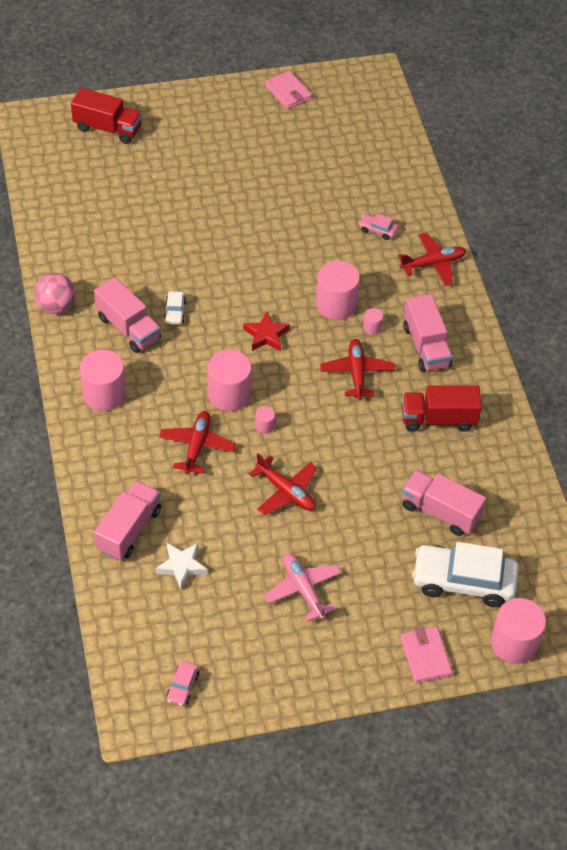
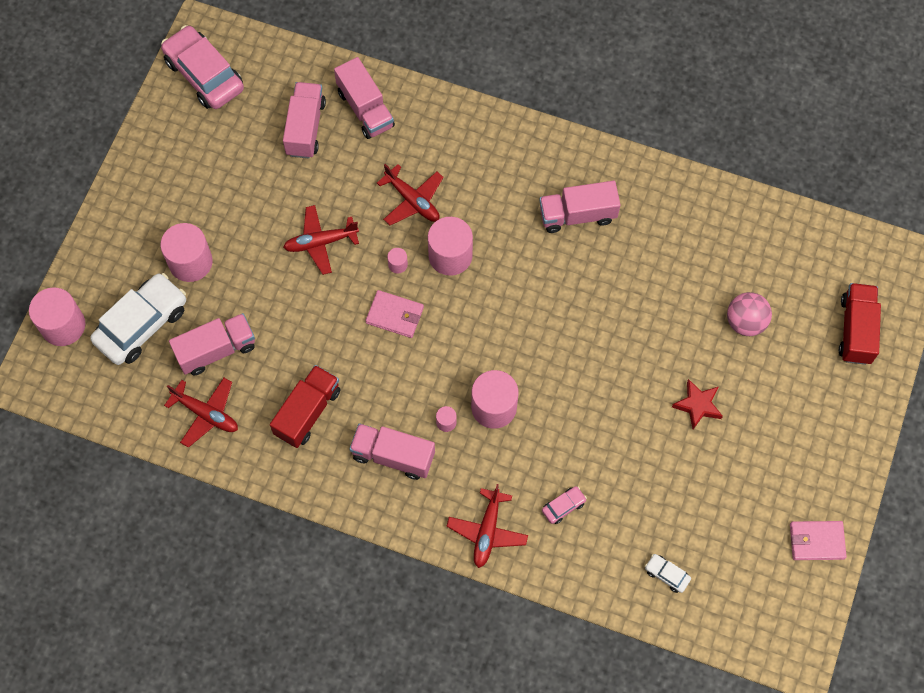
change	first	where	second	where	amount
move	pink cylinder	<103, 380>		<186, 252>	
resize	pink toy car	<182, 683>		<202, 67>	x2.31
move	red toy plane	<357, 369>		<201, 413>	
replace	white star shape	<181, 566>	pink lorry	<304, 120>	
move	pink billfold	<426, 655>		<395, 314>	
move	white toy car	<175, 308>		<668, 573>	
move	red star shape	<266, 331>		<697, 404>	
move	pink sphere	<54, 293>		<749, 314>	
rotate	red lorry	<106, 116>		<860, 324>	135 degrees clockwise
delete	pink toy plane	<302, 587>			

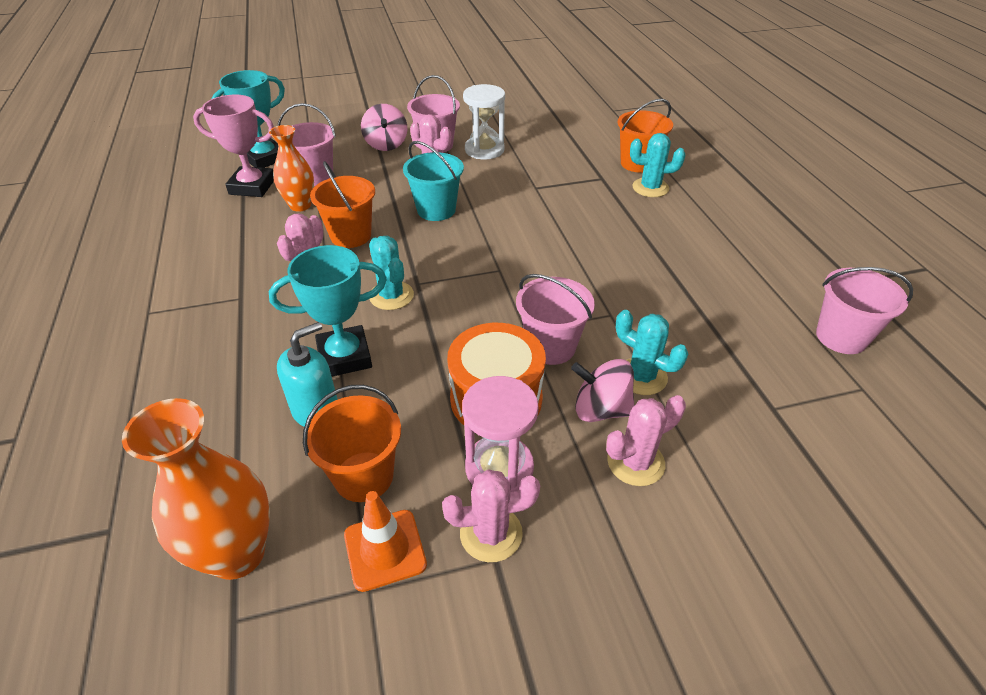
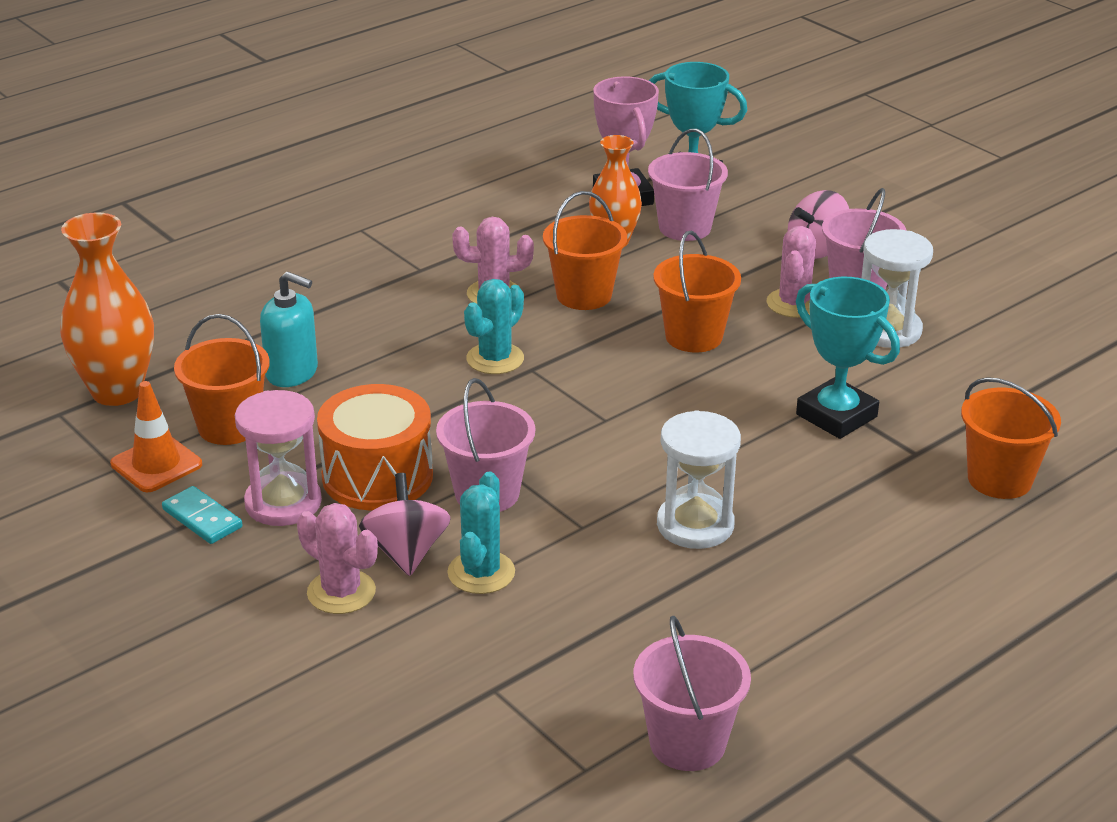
change	first	where	second	where	amount
replace	pink saguaro cactus	<491, 515>	turquoise domino	<202, 515>	
recolor	turquoise pail	<433, 181>	orange-coloured pail	<697, 291>	
insert			white hourglass	<699, 479>	
move	turquoise award cup	<328, 311>		<848, 358>	
delete	turquoise saguaro cactus	<657, 165>			

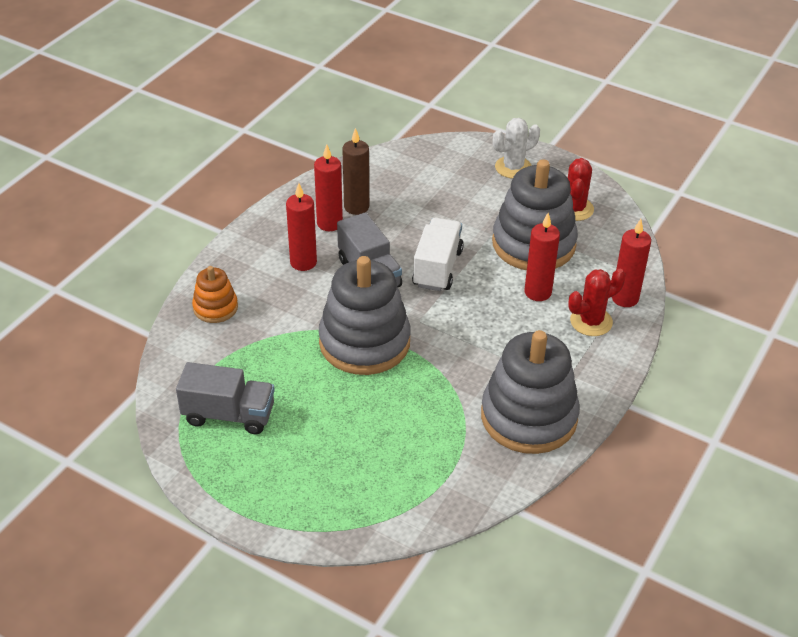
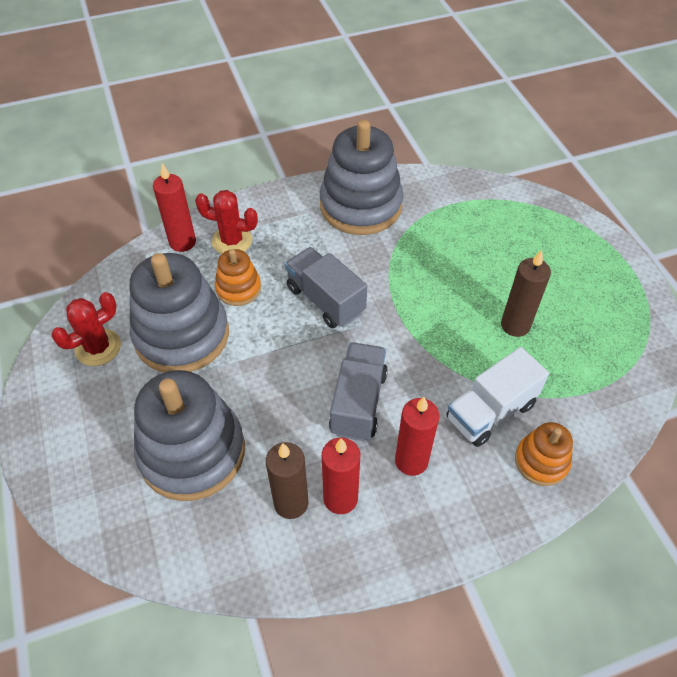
change	first	where	second	where	amount
move	gray stacking toy	<364, 315>		<189, 435>	
replace	red pillar candle	<542, 257>	orange-coloured stacking toy	<238, 277>	
move	gray lorry	<225, 398>		<326, 287>	
move	white lorry	<438, 254>		<497, 397>	
insert			dark brown pillar candle	<526, 293>	
delete	white saguaro cactus	<516, 148>			

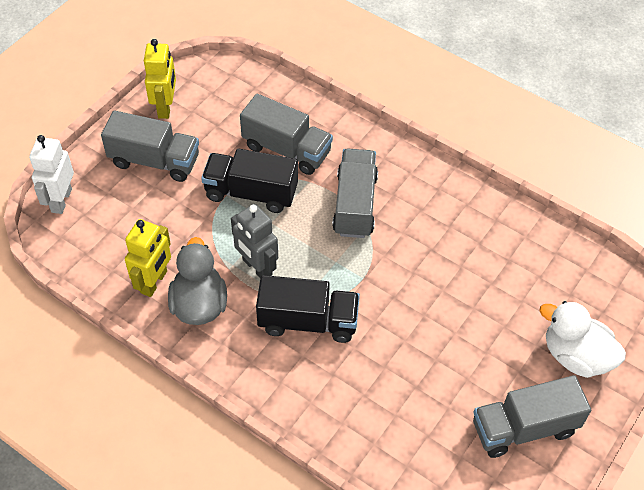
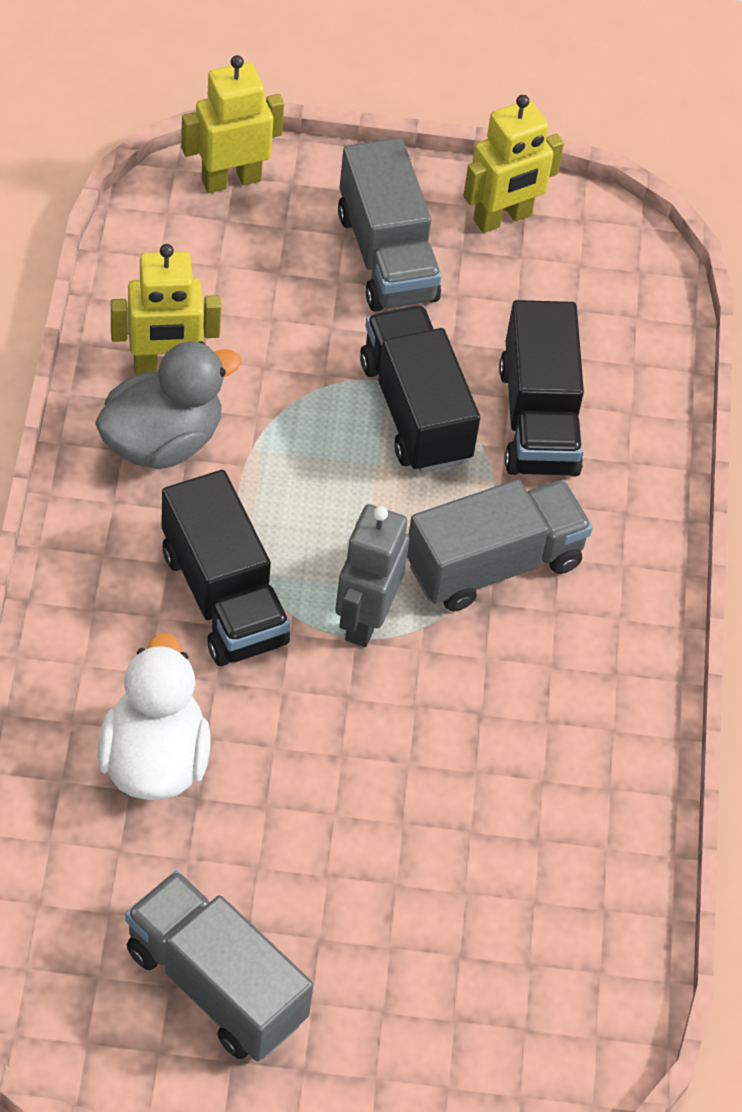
change	first	where	second	where	amount
move	white duck	<582, 339>		<154, 716>	
recolor	white robot figure	<51, 174>	yellow robot figure	<232, 124>	
move	gray robot figure	<254, 241>		<372, 575>	
recolor	gray lorry	<286, 134>	black lorry	<541, 388>	

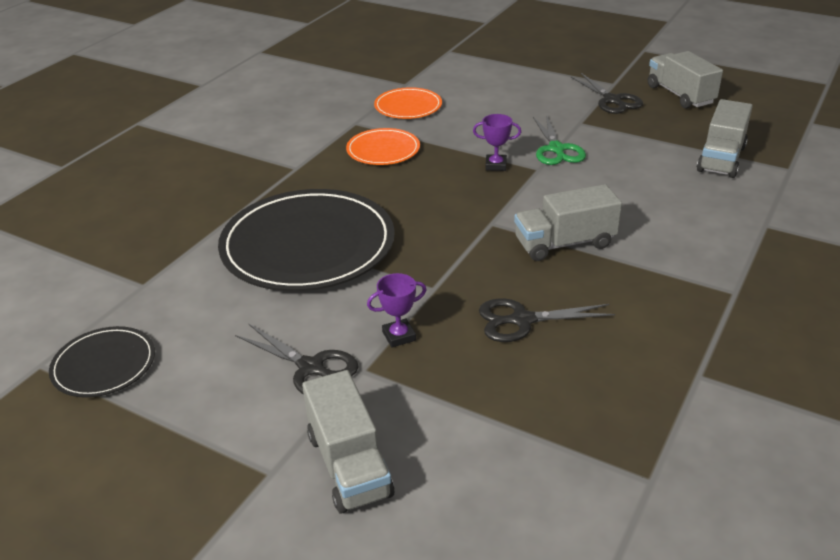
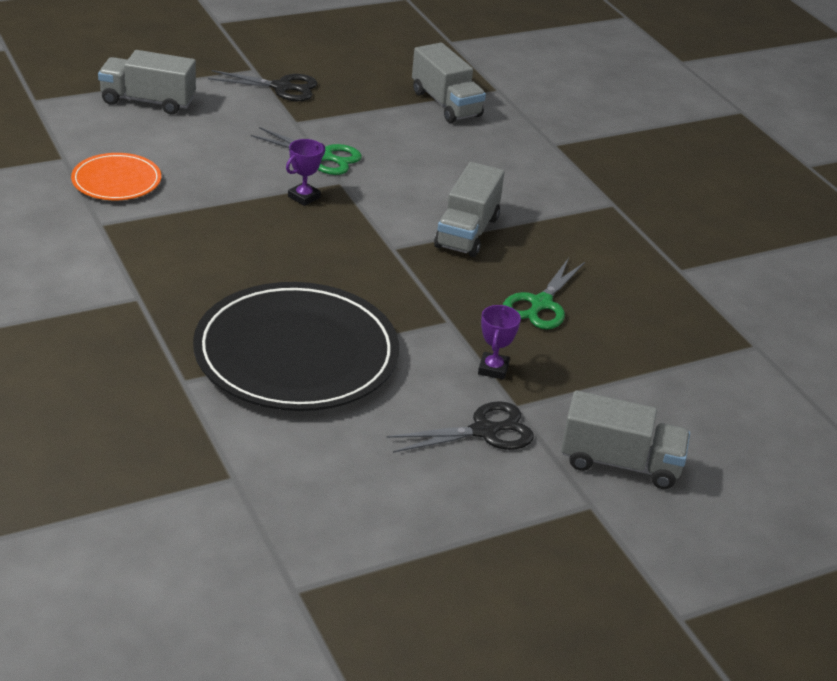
change	first	where	second	where	amount
move	gray lorry	<685, 79>		<147, 82>	
recolor	black shears	<547, 320>	emerald shears	<544, 293>	
delete	black dinner plate	<102, 362>			
delete	orange-coloured dinner plate	<383, 146>			

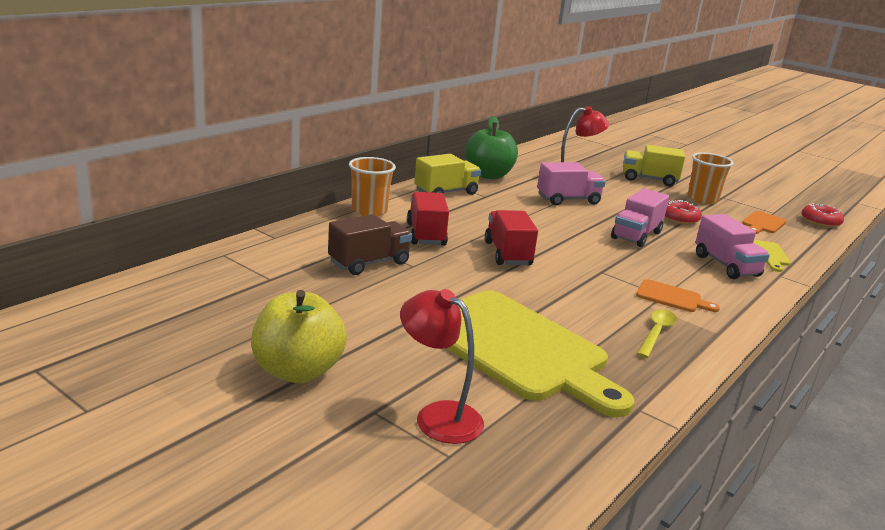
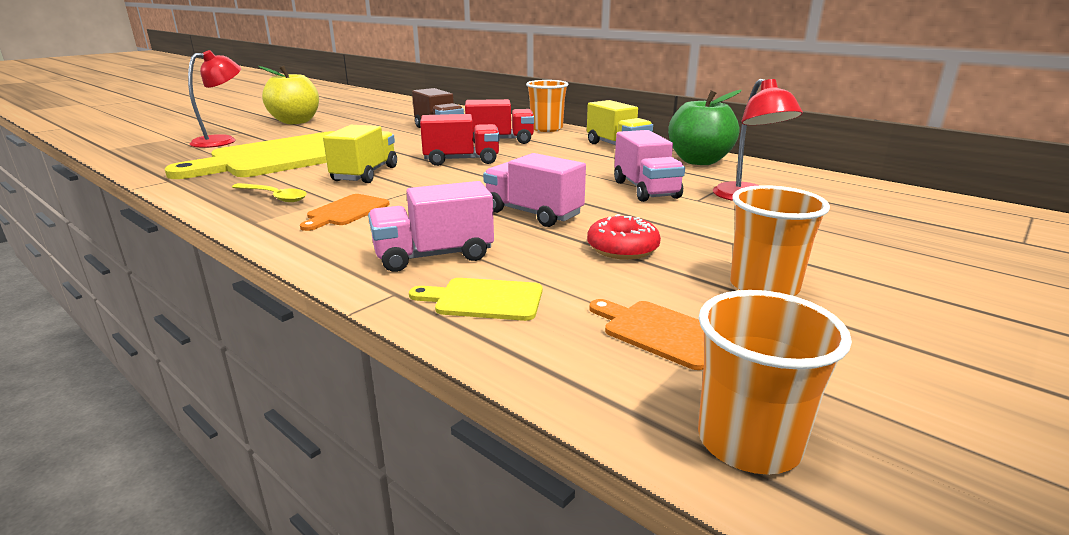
change	first	where	second	where	amount
move	yellow lorry	<654, 165>		<360, 154>	
replace	red glazed donut	<822, 215>	orange-coloured beaker	<775, 382>	

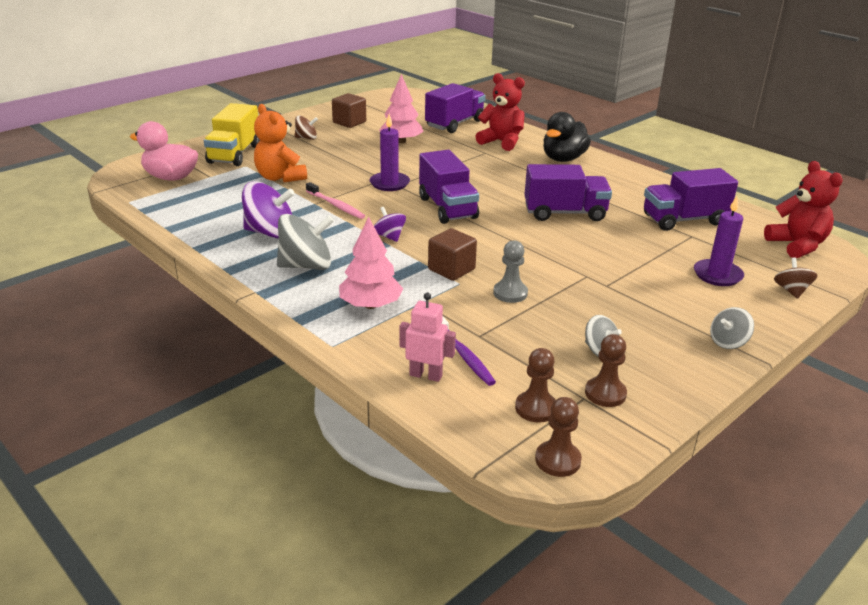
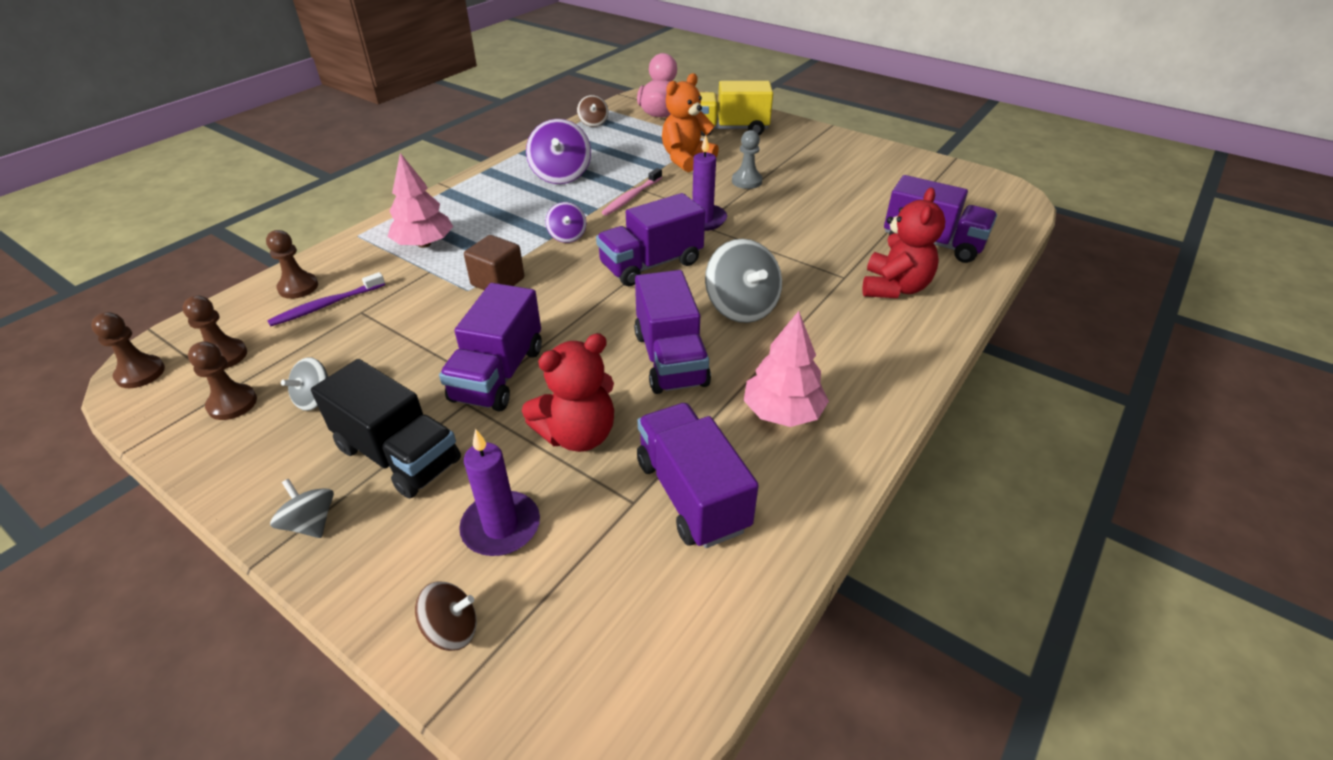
change	first	where	second	where	amount
replace	pink robot figure	<428, 337>	dark brown pawn	<292, 264>	
insert			black lorry	<386, 428>	
insert			violet lorry	<490, 347>	
move	red teddy bear	<803, 209>		<568, 392>	
rotate	violet spinning top	<390, 224>		<566, 222>	120 degrees clockwise
move	dark brown spinning top	<306, 127>		<592, 111>	
move	gray spinning top	<305, 242>		<743, 281>	
move	gray pawn	<510, 271>		<747, 159>	
move	pink tree	<401, 108>		<786, 369>	
delete	dark brown cube	<349, 110>			
delete	black duck	<567, 137>			

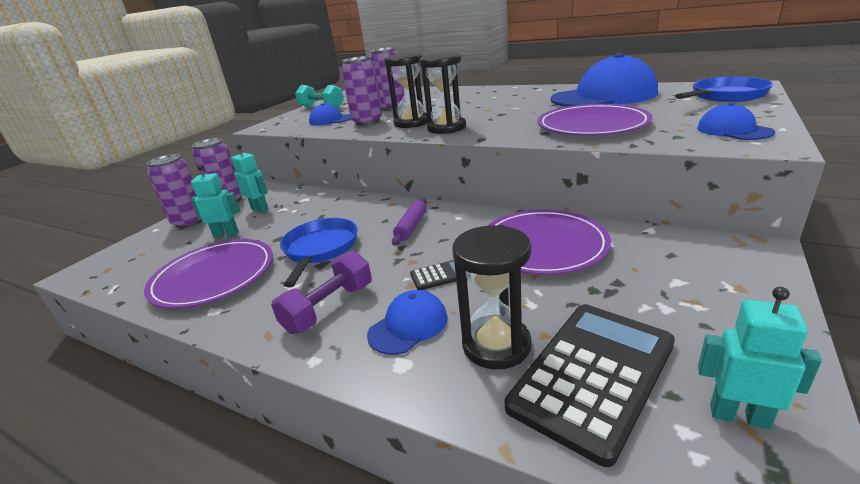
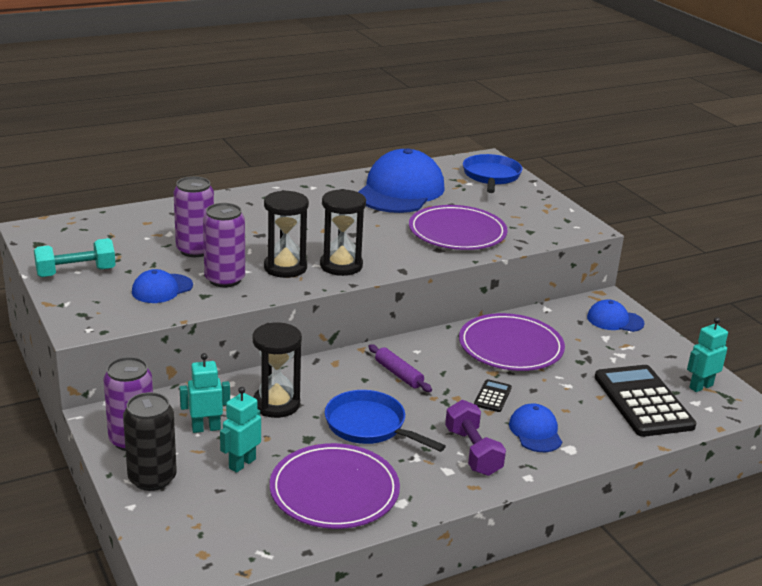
change	first	where	second	where	amount
recolor	violet soda can	<174, 191>	black soda can	<150, 441>	
move	black hourglass	<492, 297>		<277, 370>	
move	cobalt cap	<736, 121>		<616, 315>	

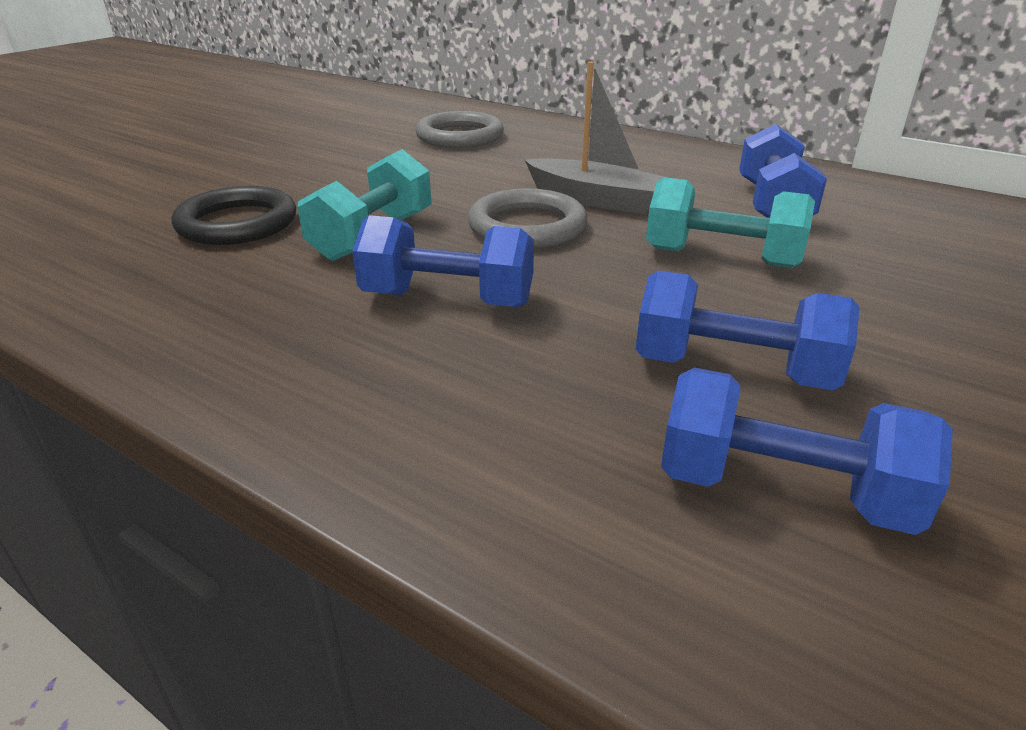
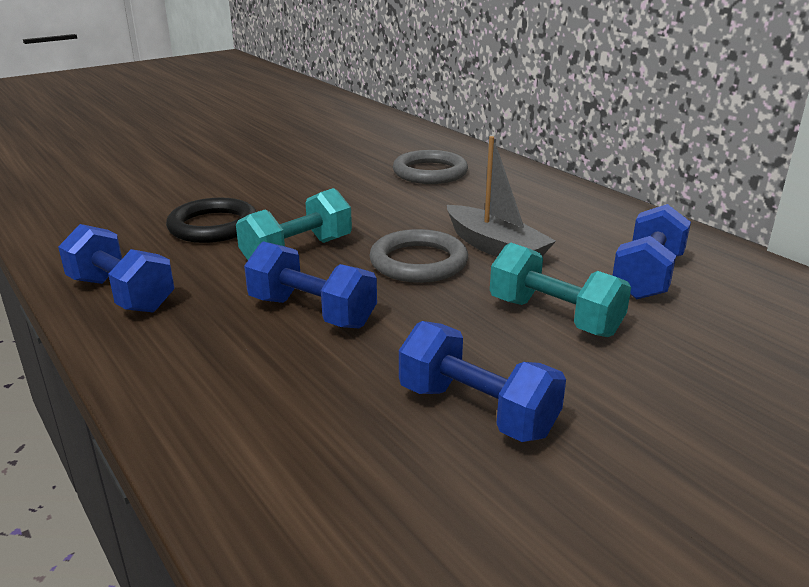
change	first	where	second	where	amount
move	cobalt hand weight	<807, 451>		<116, 268>	

